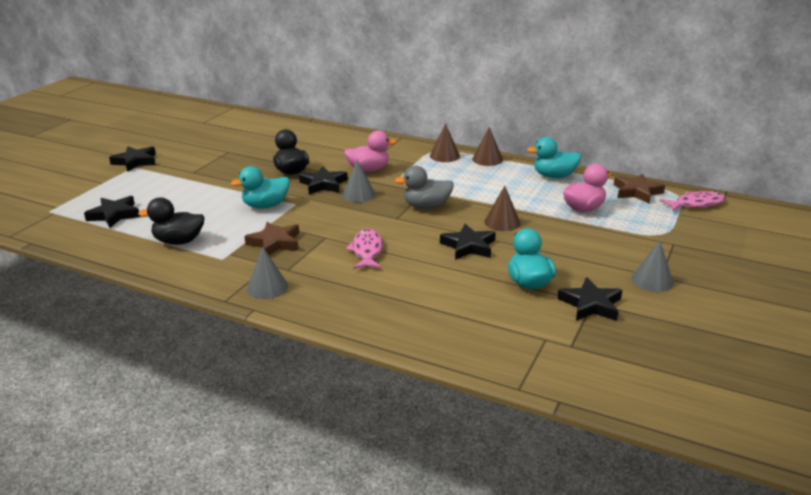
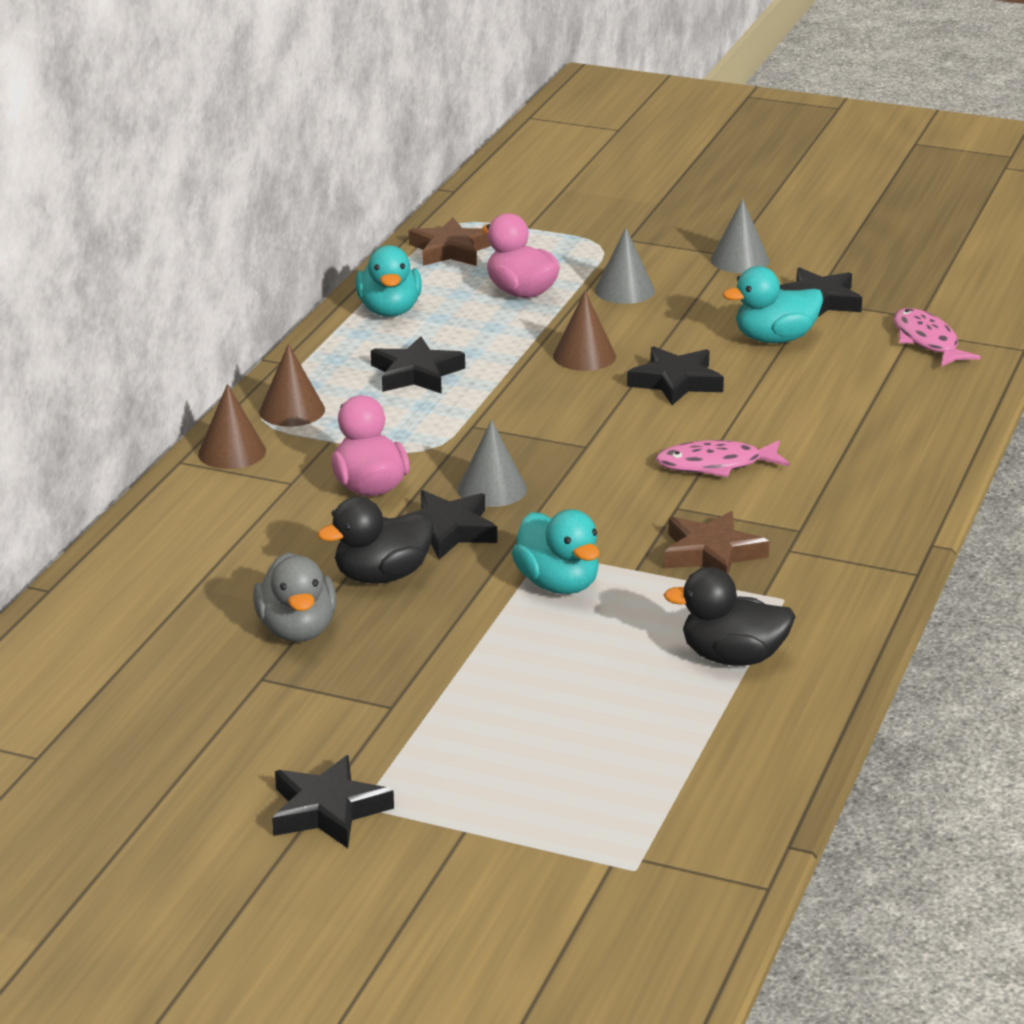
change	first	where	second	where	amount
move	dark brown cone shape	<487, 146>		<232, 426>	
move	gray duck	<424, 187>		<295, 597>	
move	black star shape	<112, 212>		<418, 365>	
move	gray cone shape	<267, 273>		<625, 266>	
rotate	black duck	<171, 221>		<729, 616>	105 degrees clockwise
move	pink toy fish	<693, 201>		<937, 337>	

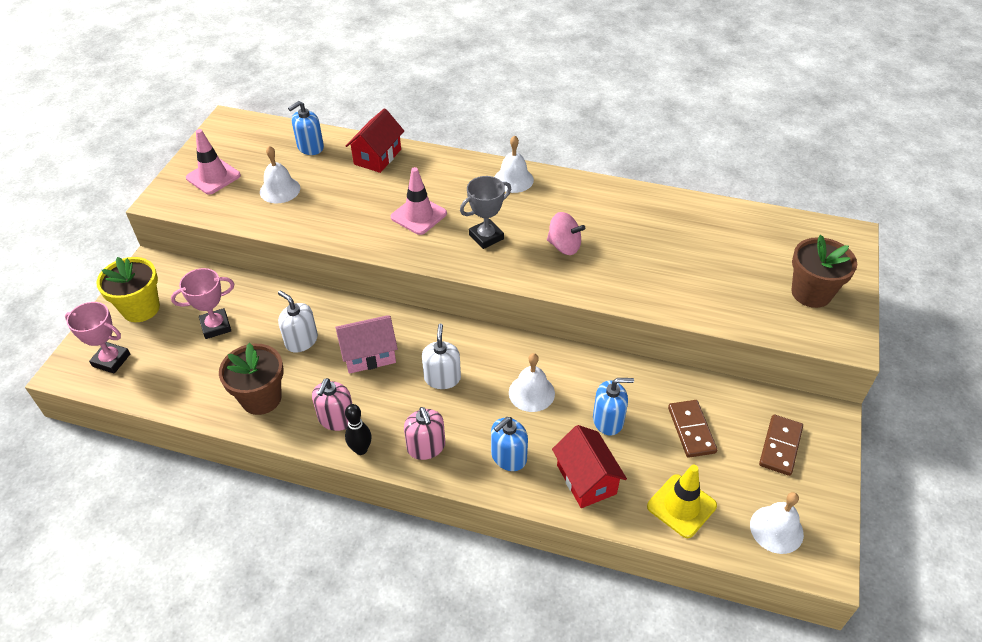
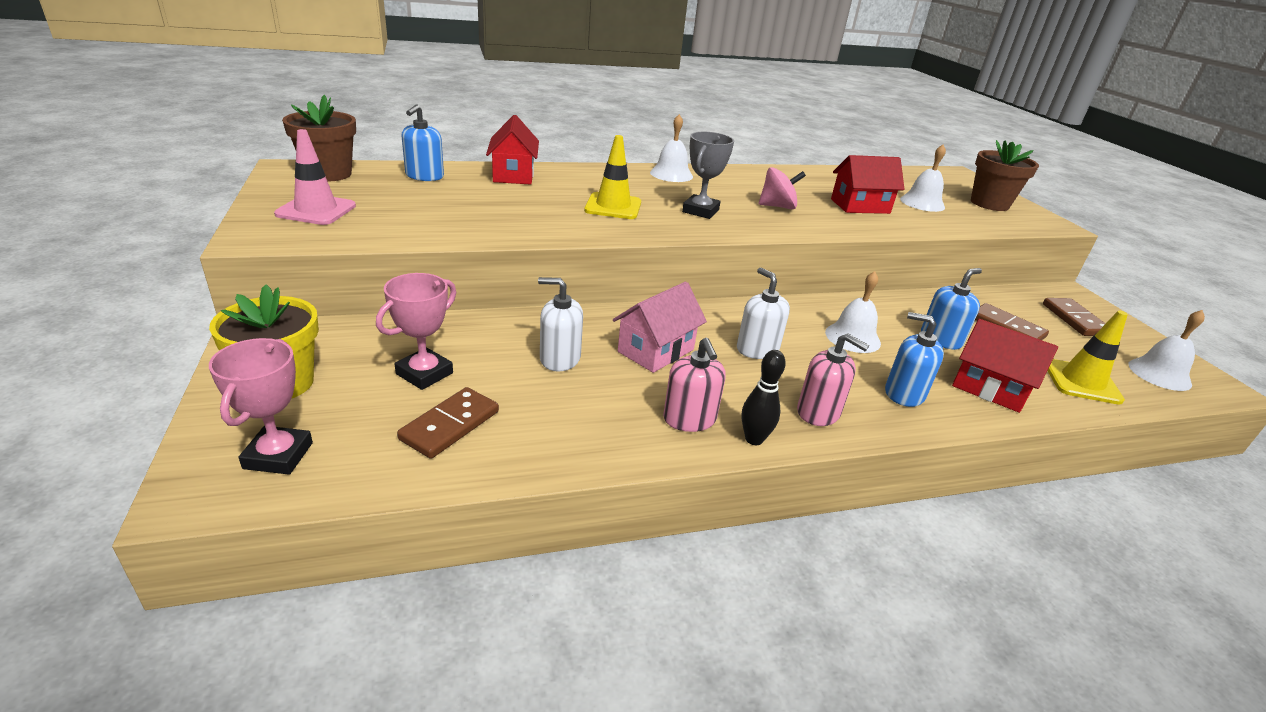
change	first	where	second	where	amount
rotate	pink award cup	<97, 338>		<261, 406>	75 degrees counterclockwise
move	dark brown flower pot	<251, 379>		<319, 138>	
insert			dark brown domino	<448, 423>	
recolor	pink traffic cone	<418, 201>	yellow traffic cone	<612, 177>	
insert			red house	<867, 184>	
rotate	cobalt pump bottle	<509, 444>		<914, 359>	105 degrees clockwise
move	white hand bell	<280, 174>		<923, 178>	

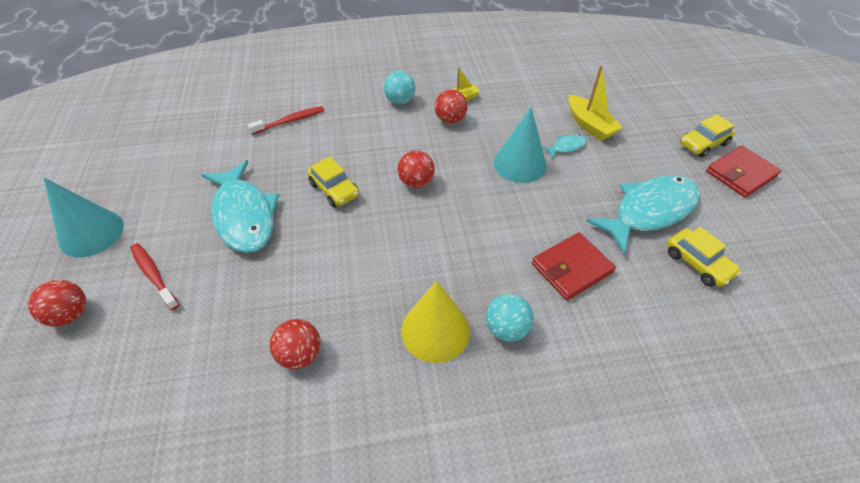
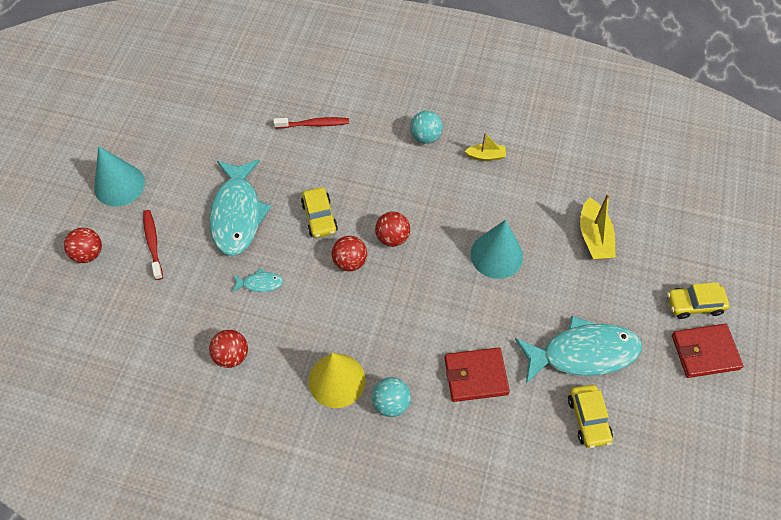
change	first	where	second	where	amount
move	turquoise toy fish	<564, 147>		<257, 281>	
move	red sphere	<451, 107>		<349, 253>	

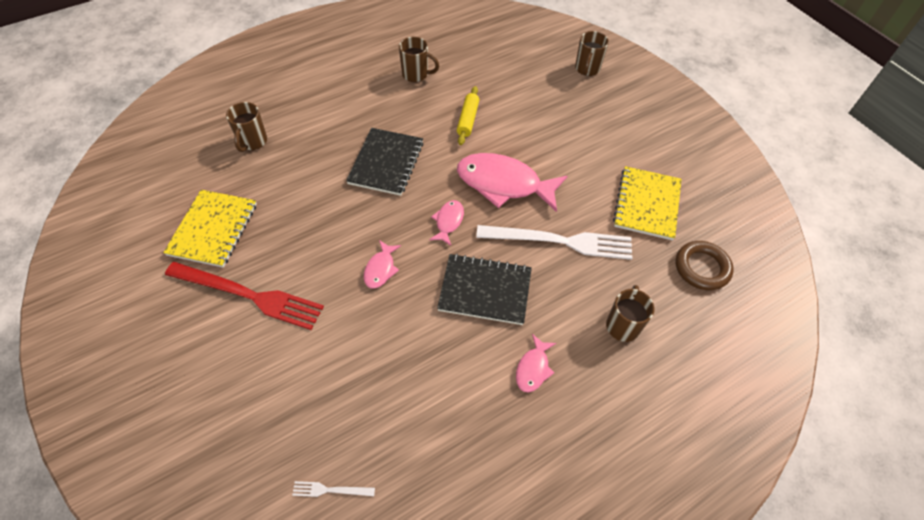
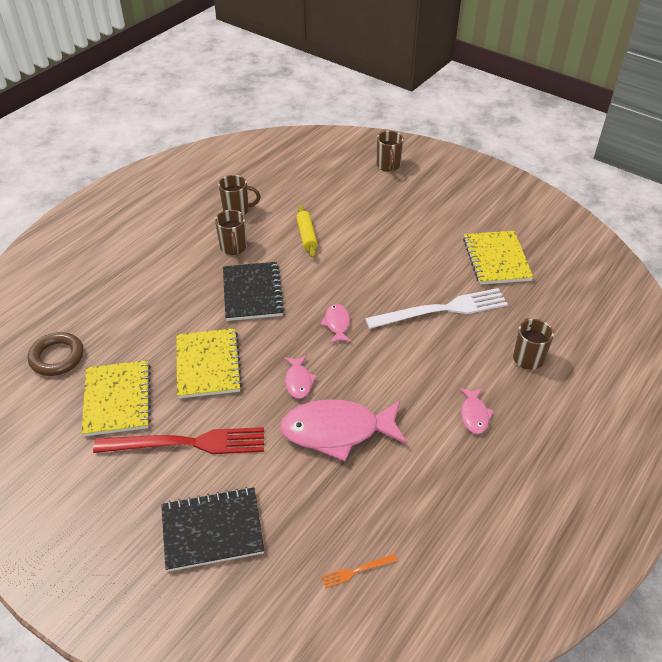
change	first	where	second	where	amount
move	dark brown ring	<705, 265>		<56, 354>	
move	black exercise book	<484, 289>		<212, 529>	
insert			yellow exercise book	<209, 363>	
move	dark brown mug	<246, 127>		<231, 232>	
move	pink toy fish	<512, 182>		<343, 430>	
recolor	white dinner fork	<333, 489>	orange-coloured dinner fork	<359, 571>	

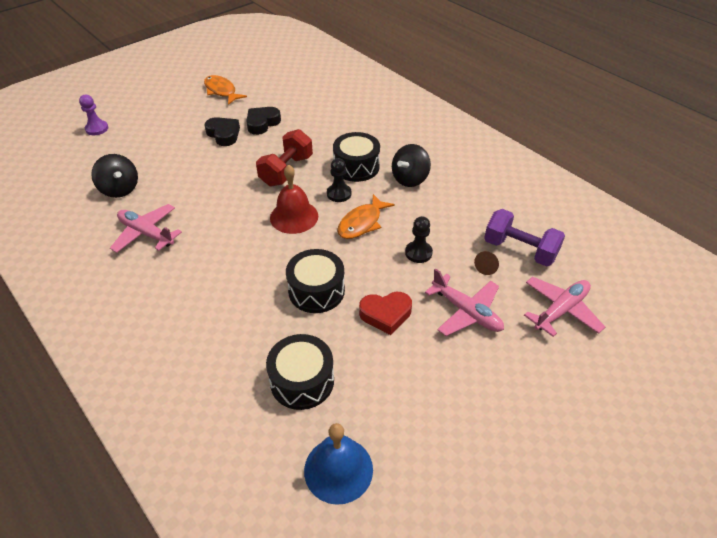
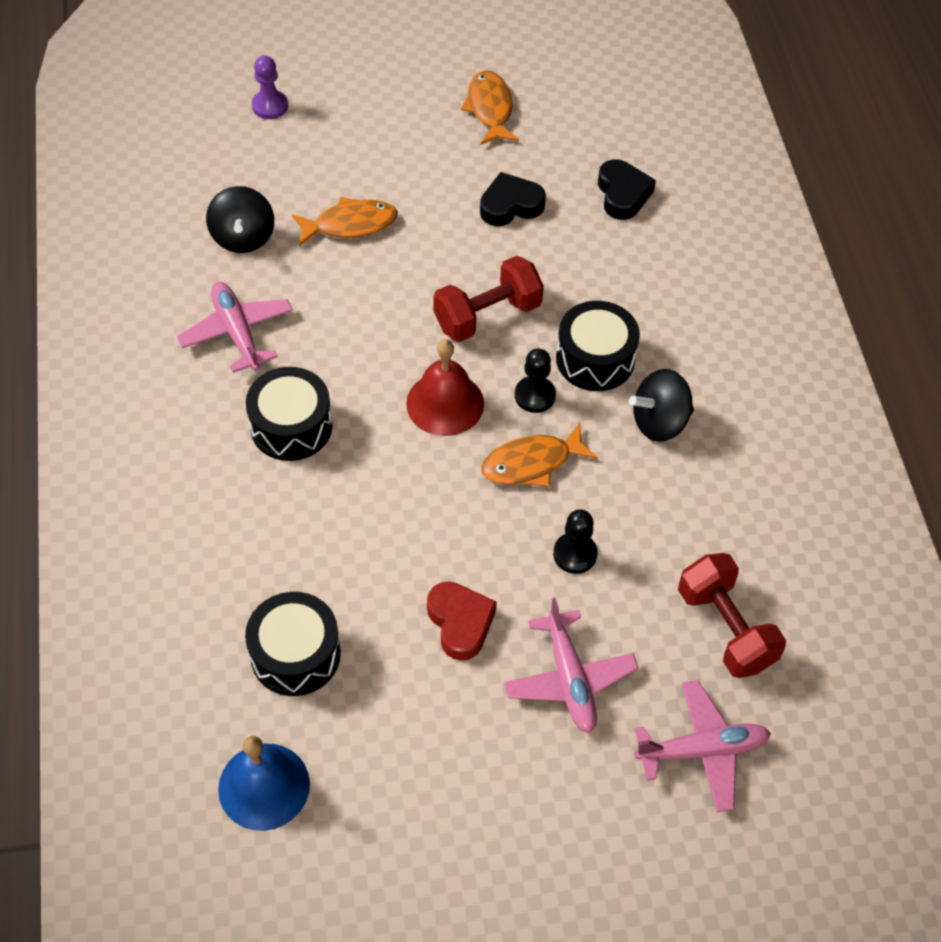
change	first	where	second	where	amount
move	black snare drum	<315, 281>		<289, 414>	
insert			orange-coloured toy fish	<345, 221>	
rotate	red heart	<385, 313>		<462, 621>	135 degrees counterclockwise
move	black heart	<222, 131>		<627, 189>	
recolor	violet hand weight	<524, 238>	red hand weight	<732, 615>	
delete	dark brown cone shape	<486, 263>			

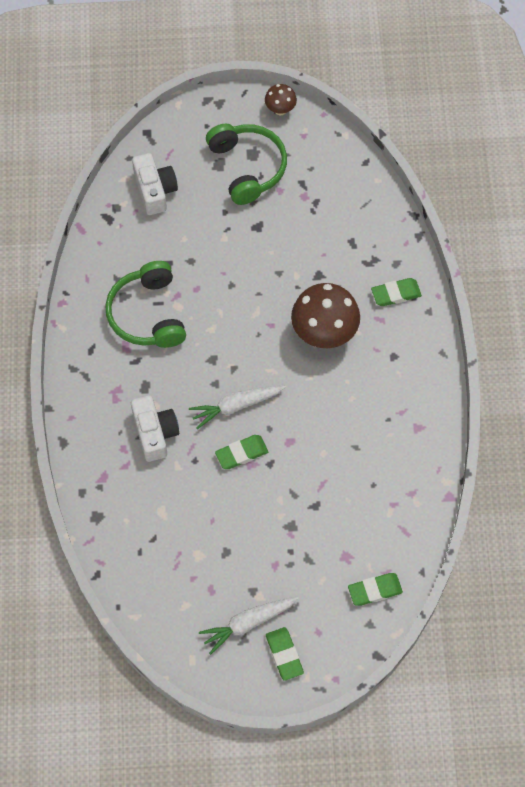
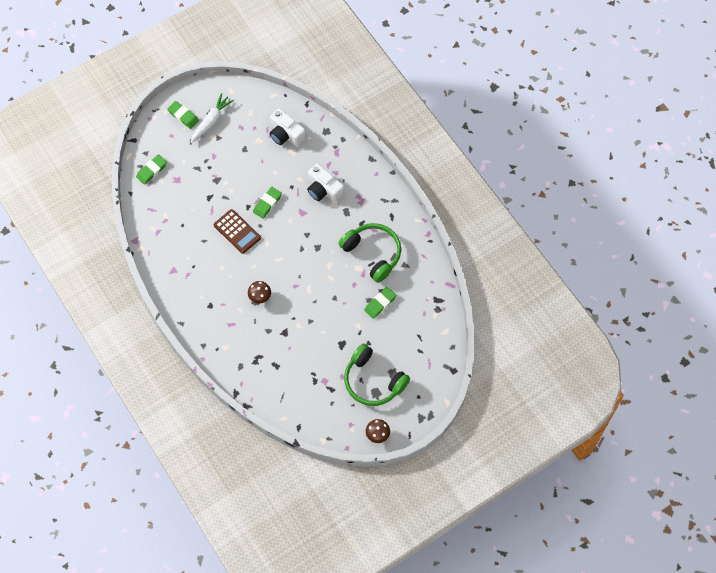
change	first	where	second	where	amount
insert			dark brown pocket calculator	<237, 231>	
resize	dark brown fungus	<325, 315>		<259, 292>	x0.50
move	white photo camera	<155, 184>		<288, 127>	
move	emerald pencil eraser	<396, 292>		<380, 303>	
delete	white carrot	<237, 407>			

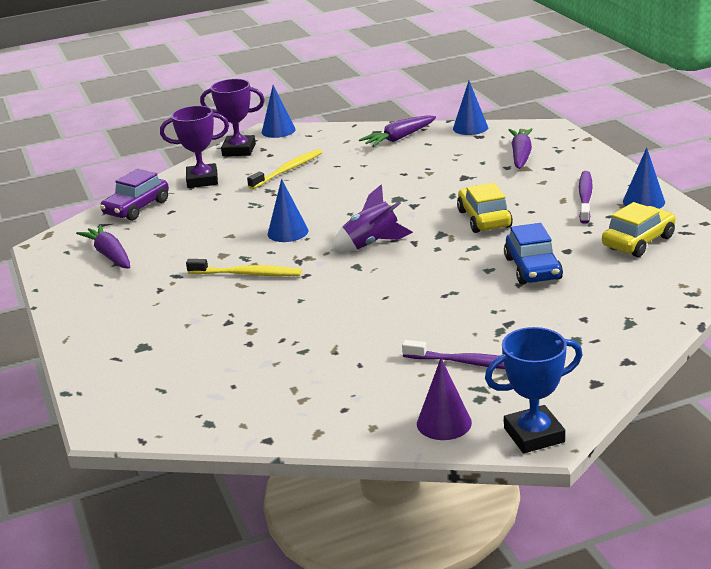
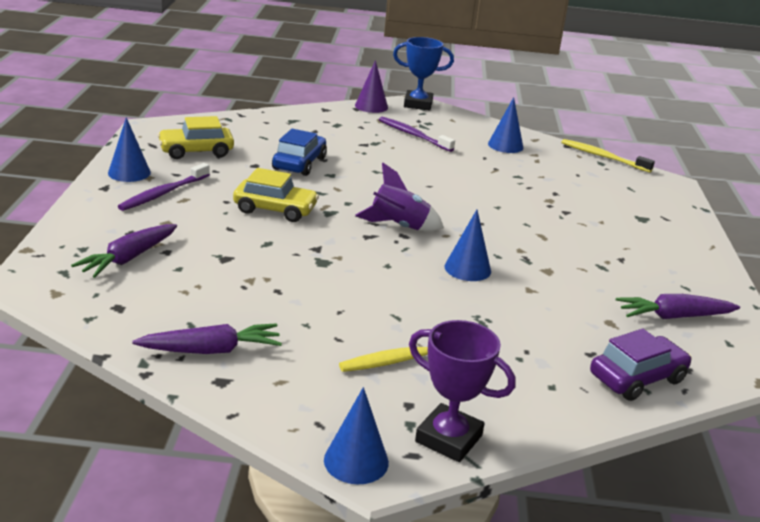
change	first	where	second	where	amount
rotate	yellow toy car	<485, 208>		<276, 195>	90 degrees counterclockwise
move	violet cone shape	<444, 399>		<371, 86>	
move	cobalt cone shape	<470, 108>		<505, 125>	
move	yellow toothbrush	<244, 267>		<608, 156>	
rotate	violet carrot	<103, 246>		<678, 306>	90 degrees clockwise
delete	violet award cup	<194, 147>			

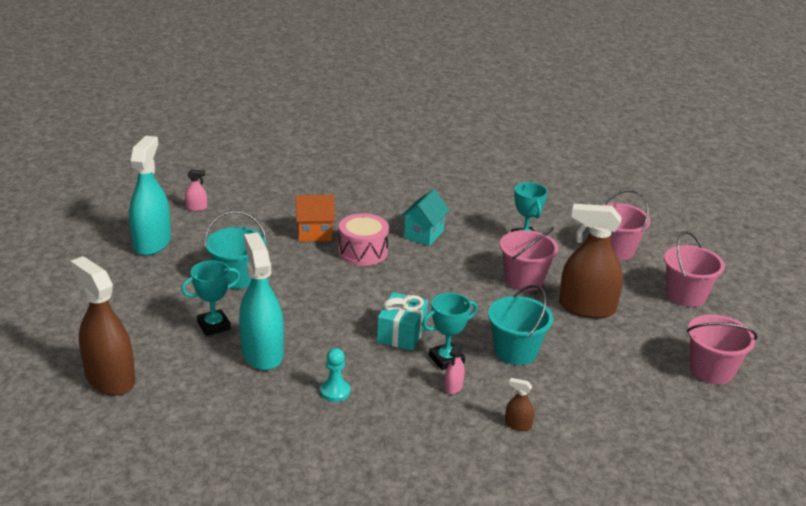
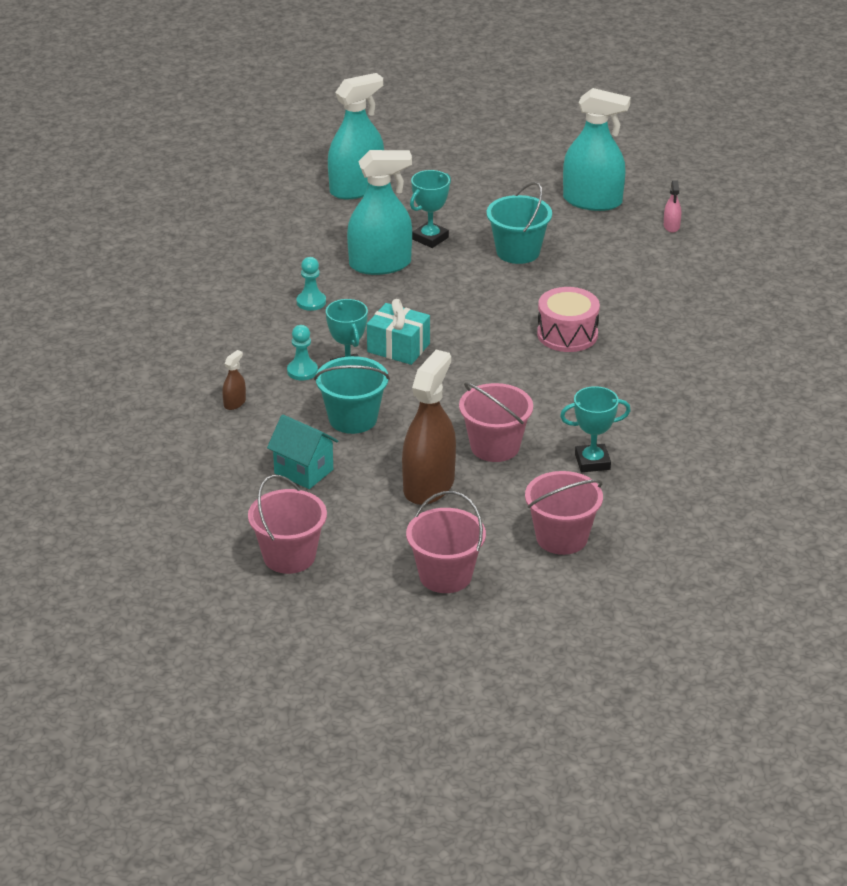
change	first	where	second	where	amount
move	turquoise house	<425, 217>		<302, 451>	
replace	pink spray cleaner	<455, 368>	turquoise pawn	<302, 352>	
recolor	dark brown spray cleaner	<102, 326>	turquoise spray cleaner	<356, 136>	
rotate	turquoise award cup	<210, 298>		<430, 209>	60 degrees clockwise
delete	orange-coloured house	<315, 218>			

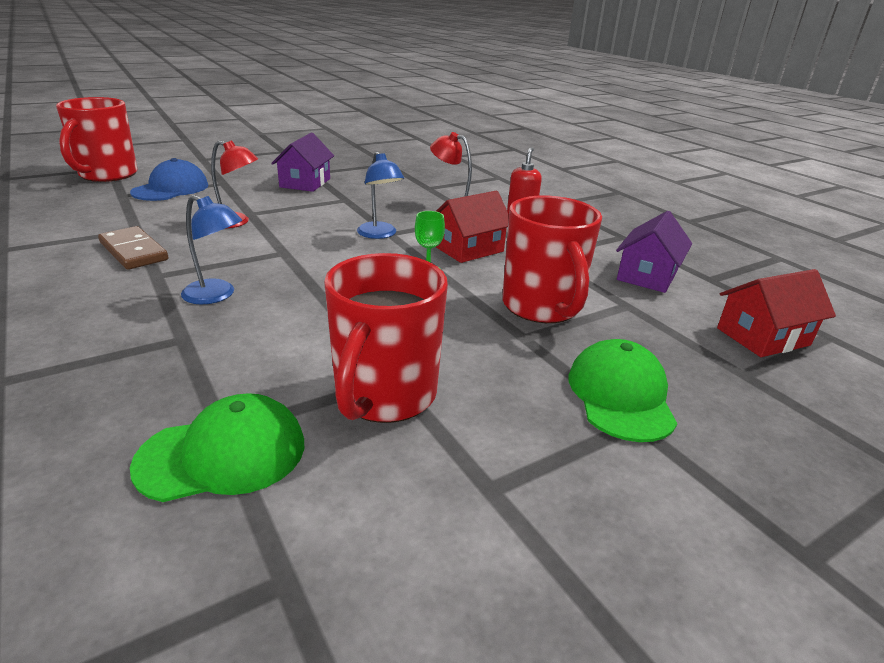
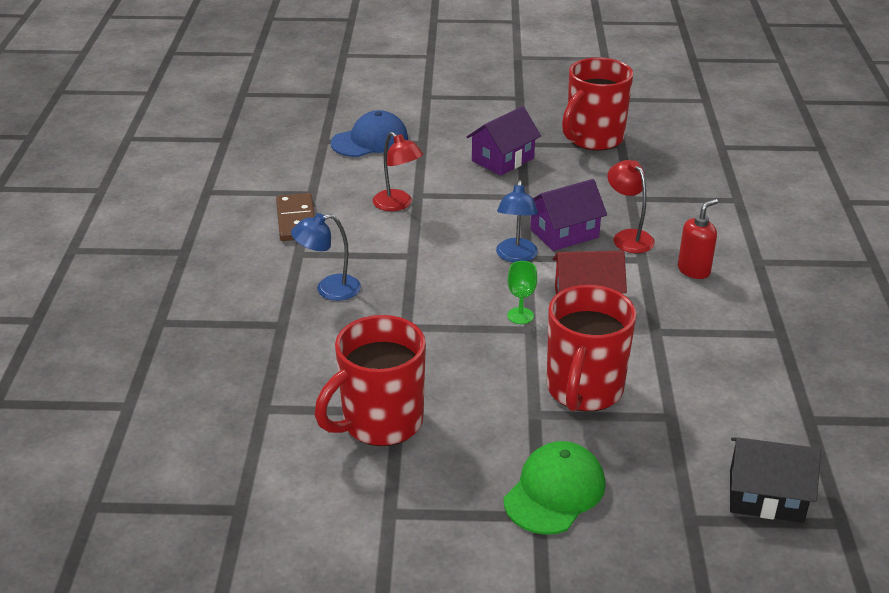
change	first	where	second	where	amount
rotate	cobalt desk lamp	<211, 249>		<326, 257>	105 degrees clockwise
move	violet house	<654, 252>		<568, 215>	
move	red mug	<96, 139>		<597, 104>	
recolor	red house	<776, 313>	black house	<775, 480>	
delete	emerald cap	<217, 447>			

